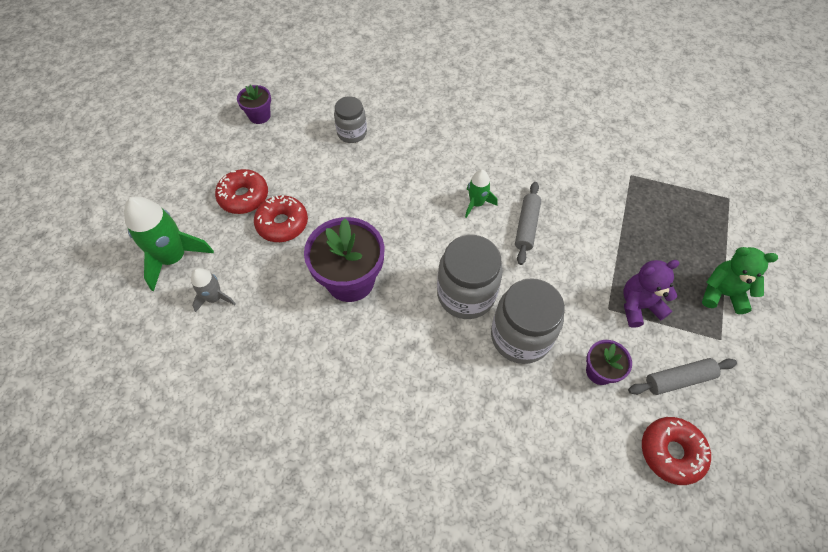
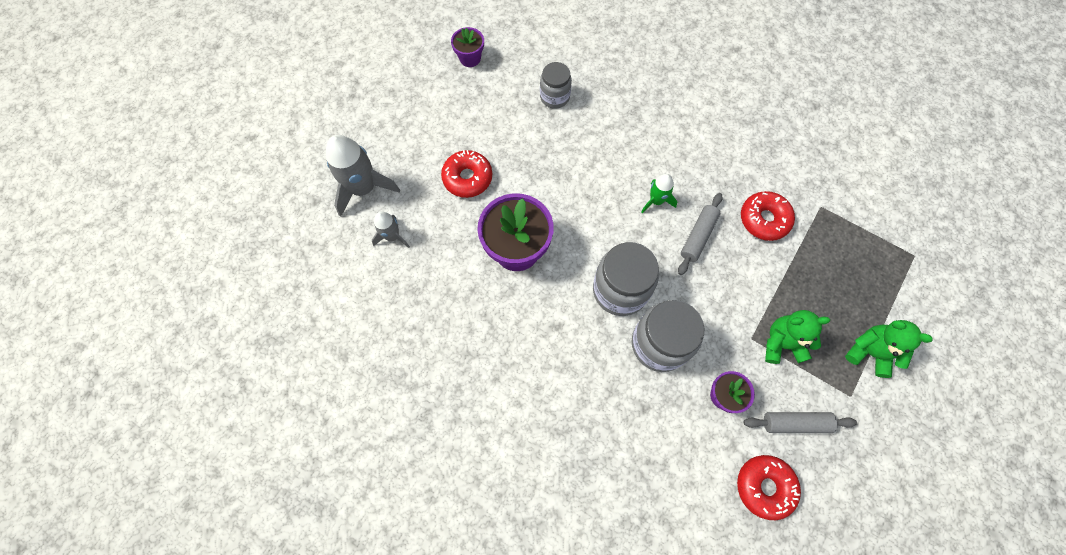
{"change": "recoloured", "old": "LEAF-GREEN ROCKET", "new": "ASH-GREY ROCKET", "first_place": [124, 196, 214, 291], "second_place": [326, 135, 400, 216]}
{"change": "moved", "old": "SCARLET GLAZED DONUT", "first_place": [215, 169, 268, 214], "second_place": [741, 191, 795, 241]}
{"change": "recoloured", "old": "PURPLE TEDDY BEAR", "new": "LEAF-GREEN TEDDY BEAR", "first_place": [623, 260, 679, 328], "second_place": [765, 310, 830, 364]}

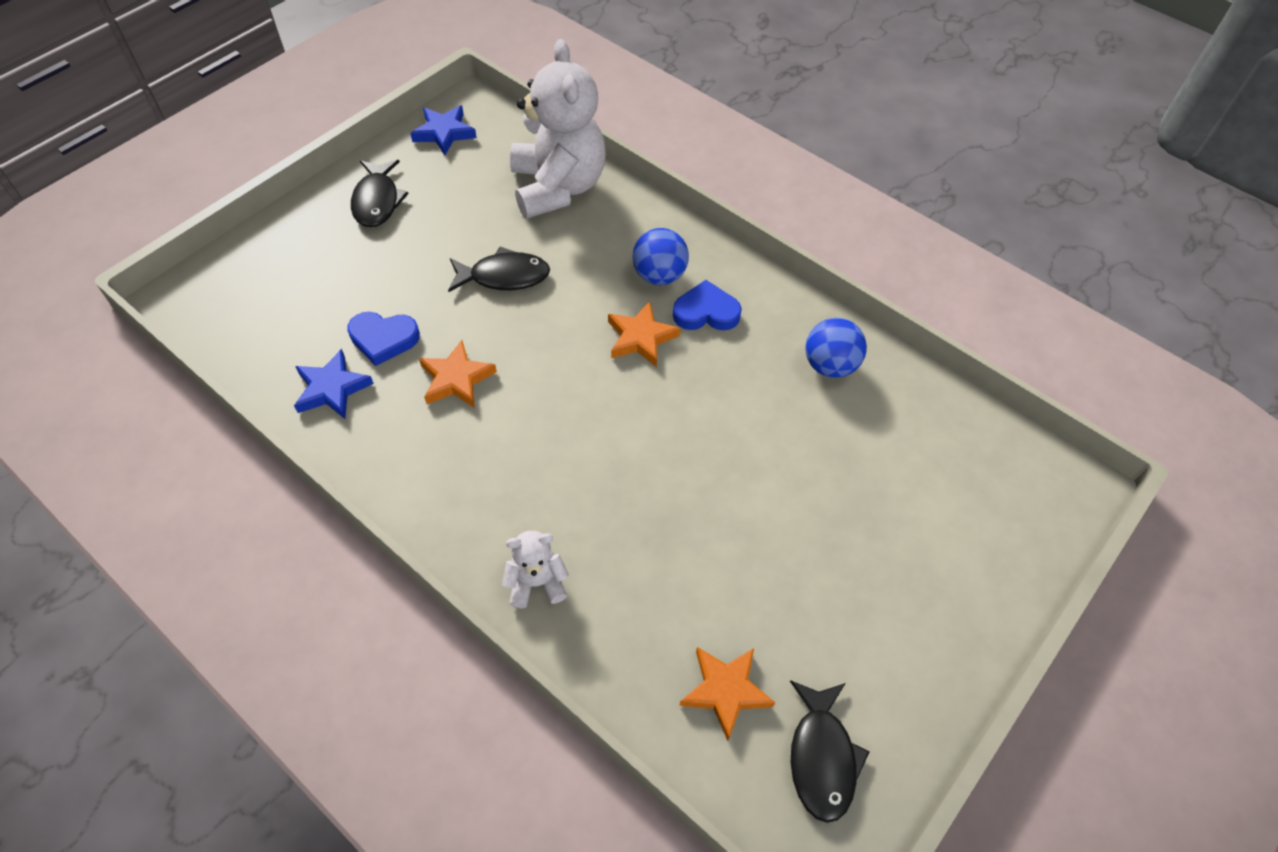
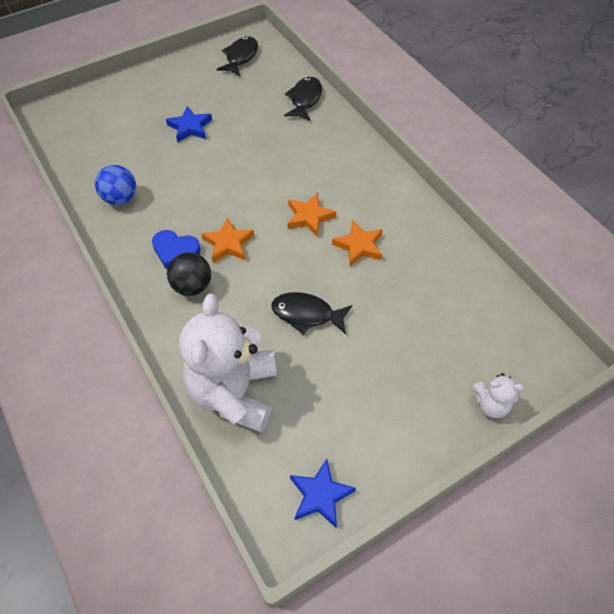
{"change": "moved", "old": "COBALT STAR", "first_place": [294, 349, 374, 419], "second_place": [166, 106, 212, 142]}
{"change": "removed", "old": "COBALT HEART SHAPE", "first_place": [347, 312, 420, 366]}
{"change": "moved", "old": "BLACK FISH FIGURE", "first_place": [351, 160, 409, 227], "second_place": [284, 77, 322, 121]}
{"change": "moved", "old": "PURE WHITE TEDDY BEAR", "first_place": [502, 531, 569, 608], "second_place": [473, 373, 524, 418]}
{"change": "recoloured", "old": "COBALT SPHERE", "new": "BLACK SPHERE", "first_place": [633, 228, 689, 285], "second_place": [167, 252, 211, 296]}
{"change": "moved", "old": "ORANGE-COLOURED STAR", "first_place": [679, 647, 776, 741], "second_place": [287, 193, 336, 237]}

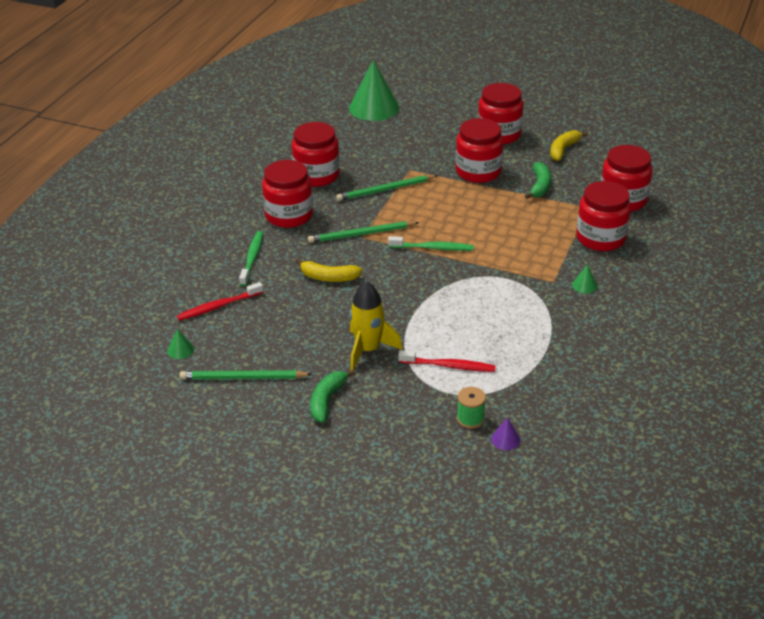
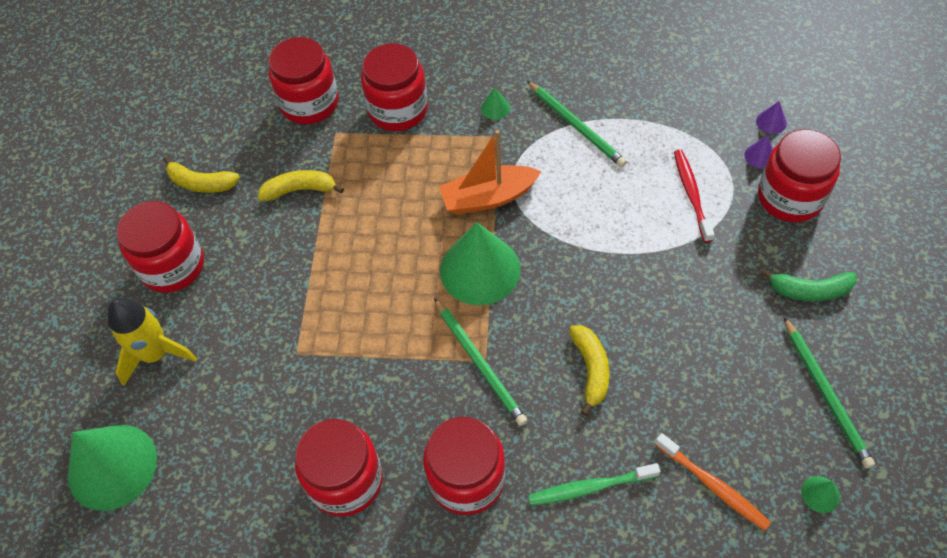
{"change": "recoloured", "old": "SCARLET TOOTHBRUSH", "new": "ORANGE-COLOURED TOOTHBRUSH", "first_place": [177, 282, 263, 321], "second_place": [655, 433, 771, 531]}
{"change": "moved", "old": "LEAF-GREEN WOODEN PENCIL", "first_place": [336, 175, 438, 201], "second_place": [527, 81, 627, 167]}
{"change": "moved", "old": "GOLDEN ROCKET", "first_place": [349, 281, 402, 370], "second_place": [108, 298, 197, 386]}
{"change": "replaced", "old": "LEAF-GREEN TOOTHBRUSH", "new": "LEAF-GREEN CONE SHAPE", "first_place": [388, 236, 474, 251], "second_place": [440, 222, 521, 305]}
{"change": "moved", "old": "SCARLET PRESERVE JAR", "first_place": [456, 118, 503, 183], "second_place": [758, 129, 841, 222]}
{"change": "replaced", "old": "LEAF-GREEN BOBBIN", "new": "PURPLE CONE SHAPE", "first_place": [457, 387, 486, 428], "second_place": [745, 135, 773, 168]}
{"change": "recoloured", "old": "LEAF-GREEN BANANA", "new": "GOLDEN BANANA", "first_place": [525, 162, 551, 199], "second_place": [257, 170, 344, 201]}
{"change": "added", "new": "ORANGE-COLOURED SAILBOAT", "second_place": [439, 130, 542, 215]}

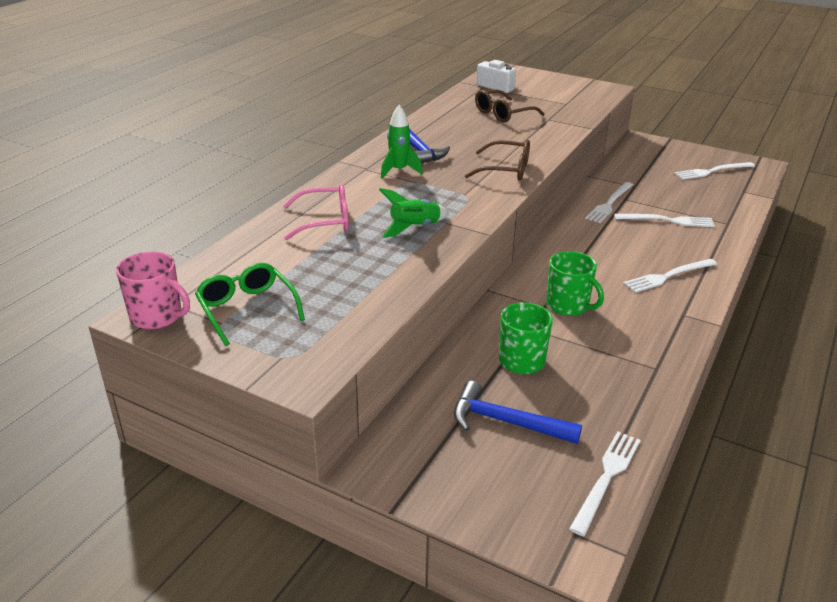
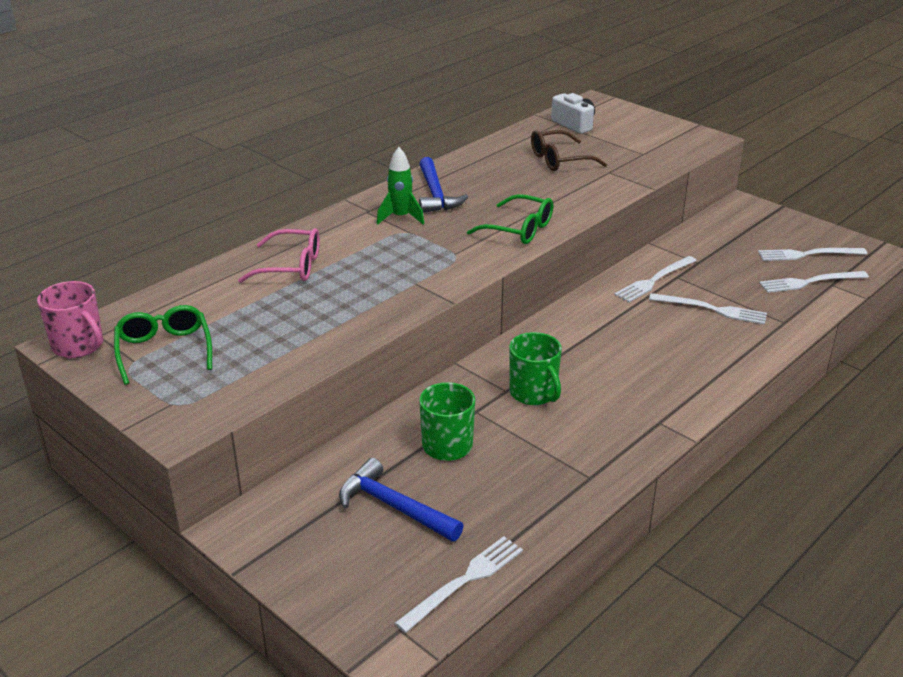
{"change": "removed", "old": "LEAF-GREEN ROCKET", "first_place": [379, 188, 449, 238]}
{"change": "recoloured", "old": "DARK BROWN SPECTACLES", "new": "LEAF-GREEN SPECTACLES", "first_place": [465, 140, 530, 181], "second_place": [467, 194, 553, 244]}
{"change": "moved", "old": "PURE WHITE FORK", "first_place": [623, 259, 717, 293], "second_place": [759, 271, 869, 293]}

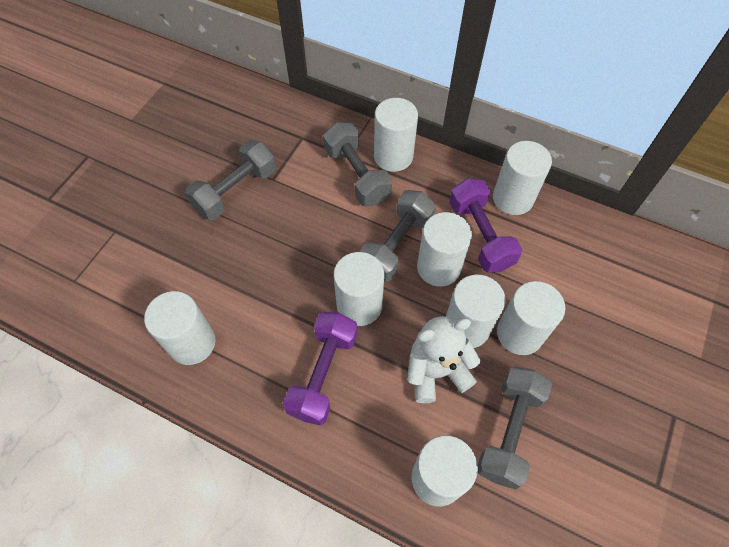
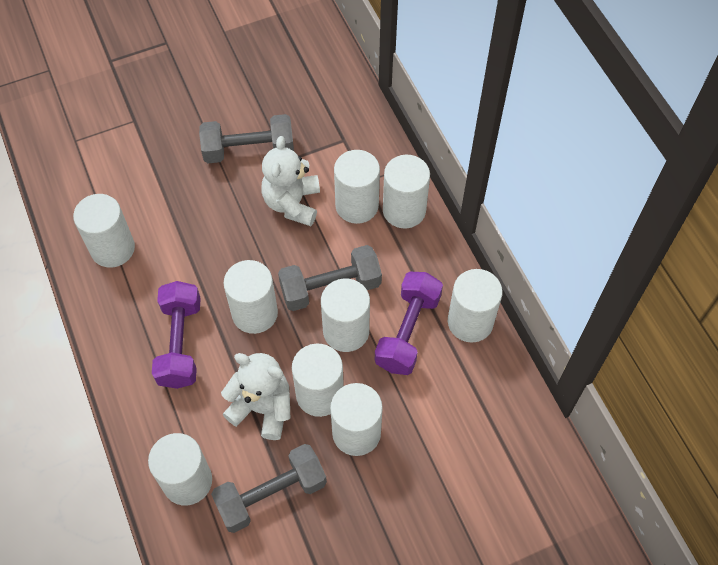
{"change": "turned", "old": "PURPLE DUMBBELL", "first_place": [283, 312, 358, 426], "second_place": [152, 281, 201, 389], "degrees": -60}
{"change": "replaced", "old": "ASH-GREY DUMBBELL", "new": "PURE WHITE CYLINDER SHAPE", "first_place": [323, 122, 392, 206], "second_place": [334, 150, 380, 224]}
{"change": "added", "new": "PURE WHITE TEDDY BEAR", "second_place": [261, 136, 320, 226]}

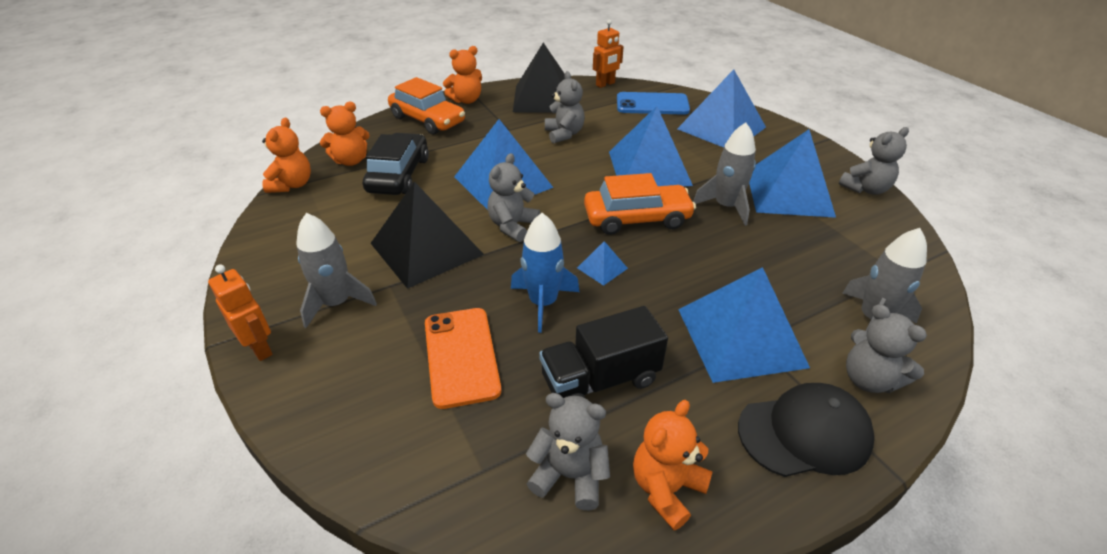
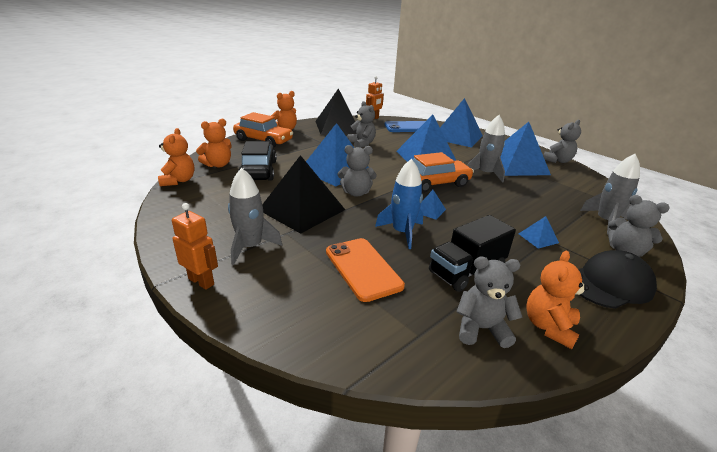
{"change": "turned", "old": "ASH-GREY TEDDY BEAR", "first_place": [487, 153, 540, 242], "second_place": [338, 145, 377, 197], "degrees": -105}
{"change": "resized", "old": "COBALT SOLID PYRAMID", "first_place": [678, 267, 810, 383], "second_place": [519, 216, 559, 249], "factor": 0.42}

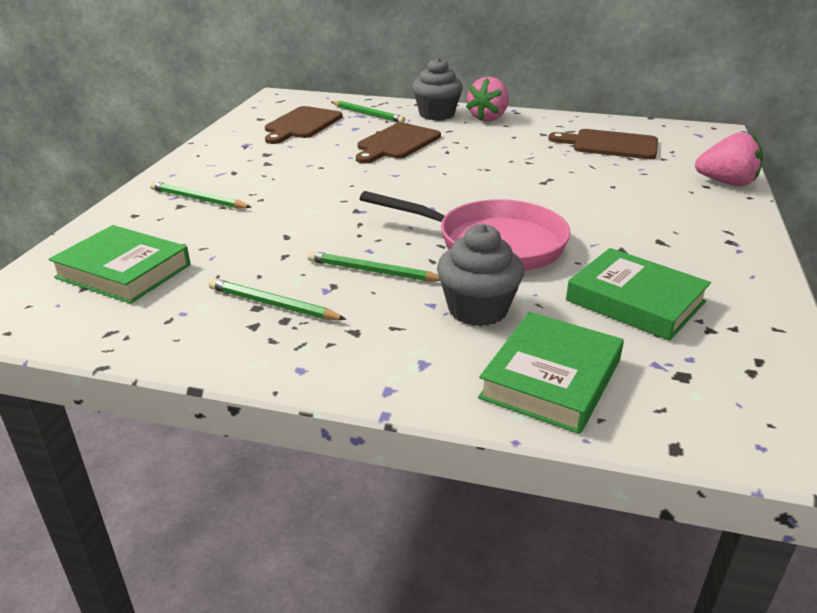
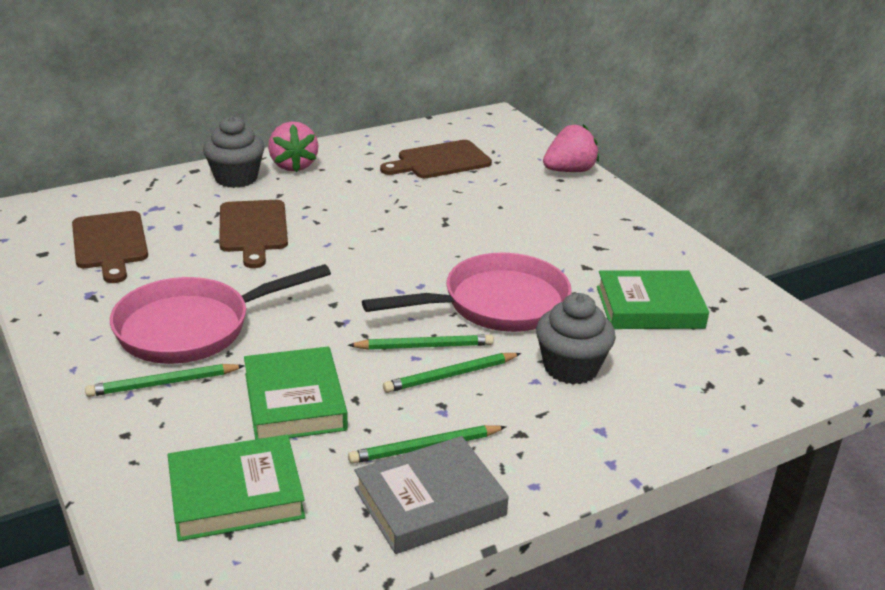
{"change": "moved", "old": "LEAF-GREEN WOODEN PENCIL", "first_place": [331, 101, 405, 123], "second_place": [348, 334, 494, 350]}
{"change": "moved", "old": "LEAF-GREEN BOOK", "first_place": [478, 312, 624, 434], "second_place": [244, 347, 348, 439]}
{"change": "added", "new": "ROSE-PINK PAN", "second_place": [110, 264, 331, 364]}
{"change": "added", "new": "ASH-GREY BOOK", "second_place": [354, 436, 509, 554]}

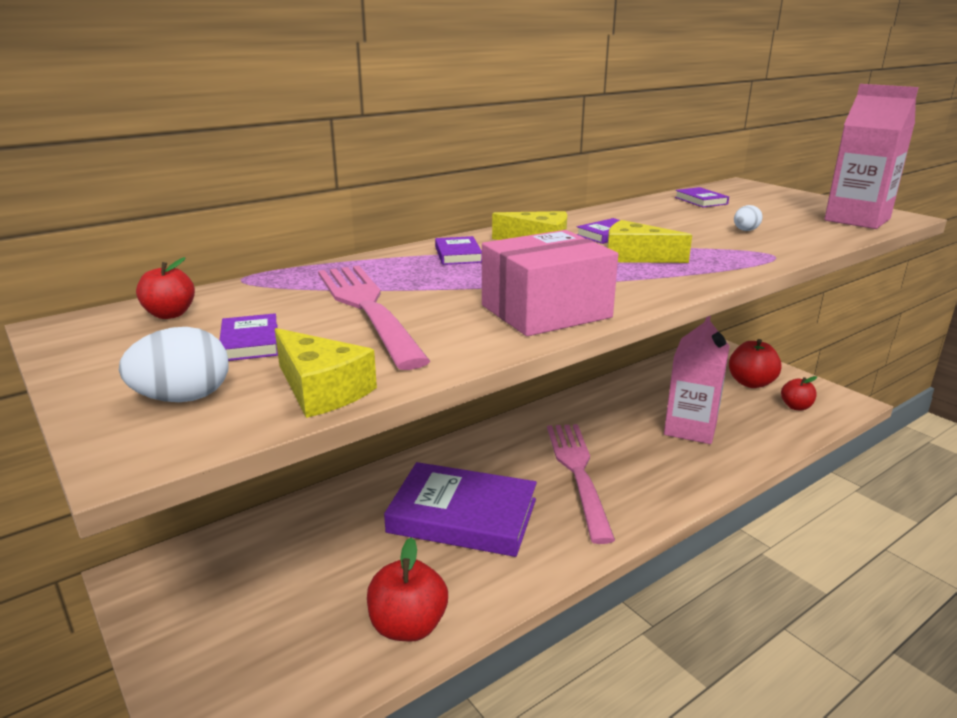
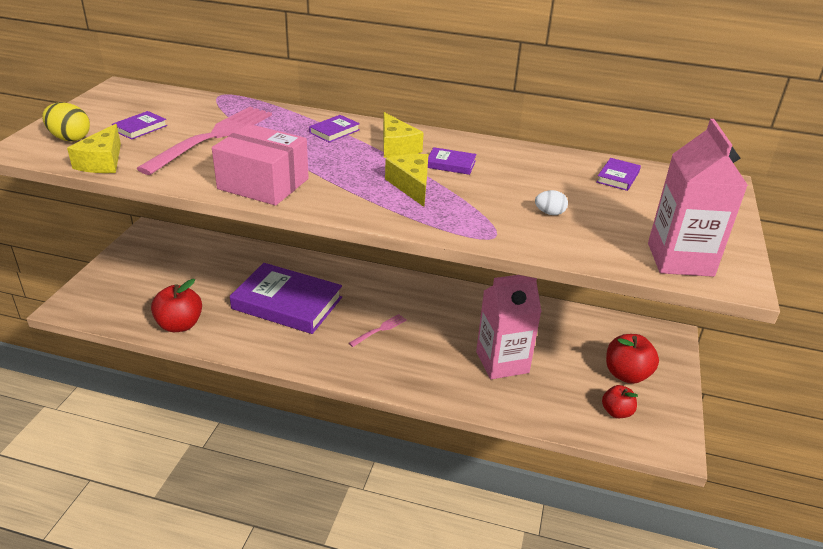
{"change": "recoloured", "old": "PURE WHITE EGG SHAPE", "new": "GOLDEN EGG SHAPE", "first_place": [119, 327, 229, 402], "second_place": [42, 102, 90, 141]}
{"change": "removed", "old": "SCARLET APPLE FRUIT", "first_place": [136, 257, 195, 319]}
{"change": "turned", "old": "PURPLE BOOK", "first_place": [384, 462, 537, 557], "second_place": [230, 263, 342, 334], "degrees": -45}
{"change": "resized", "old": "ROSE-PINK FORK", "first_place": [547, 424, 615, 544], "second_place": [349, 314, 407, 347], "factor": 0.44}

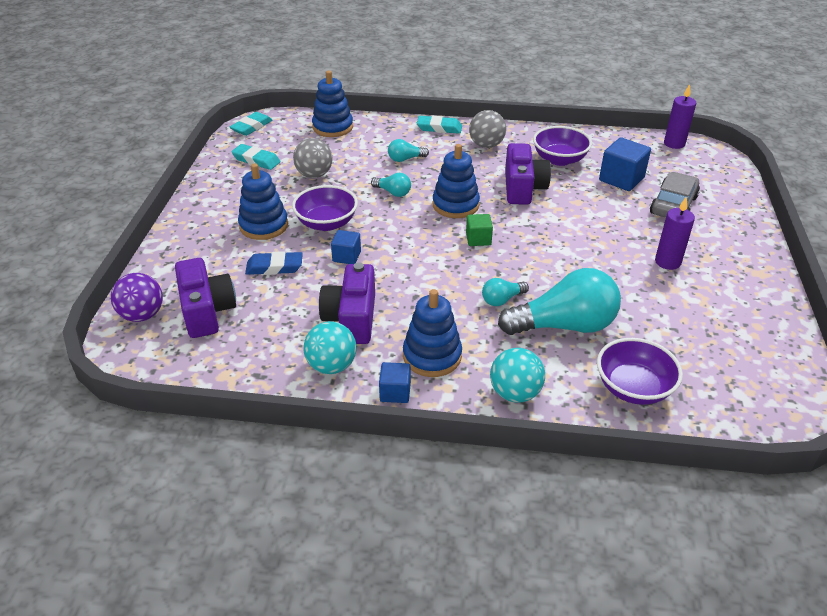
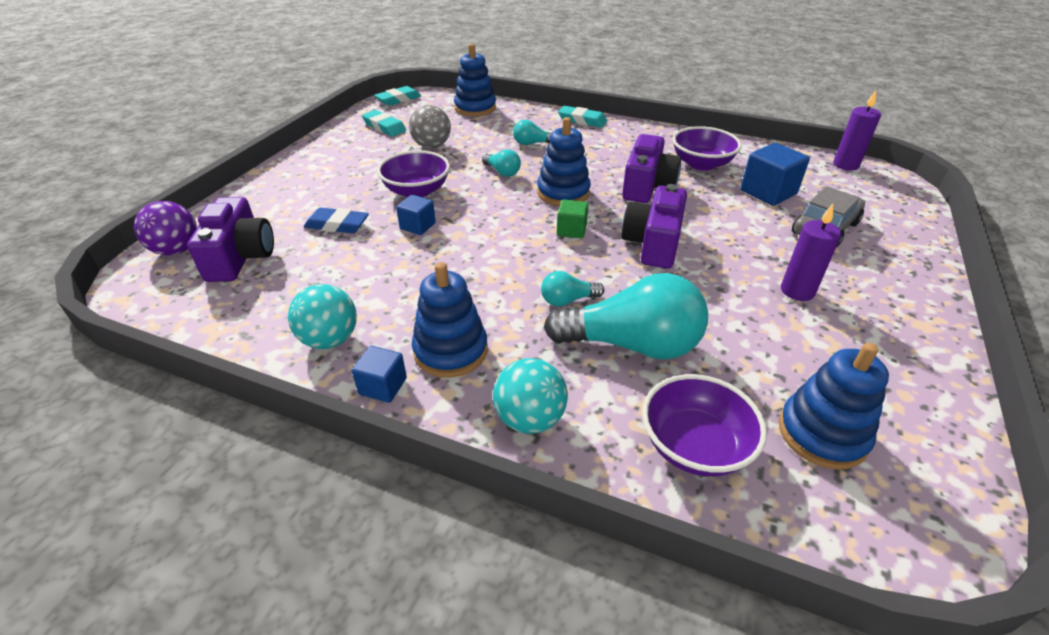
{"change": "moved", "old": "COBALT STACKING TOY", "first_place": [238, 163, 288, 240], "second_place": [779, 343, 889, 469]}
{"change": "moved", "old": "PURPLE CAMERA", "first_place": [319, 262, 375, 344], "second_place": [622, 184, 687, 268]}
{"change": "removed", "old": "ASH-GREY SPHERE", "first_place": [469, 110, 506, 148]}

